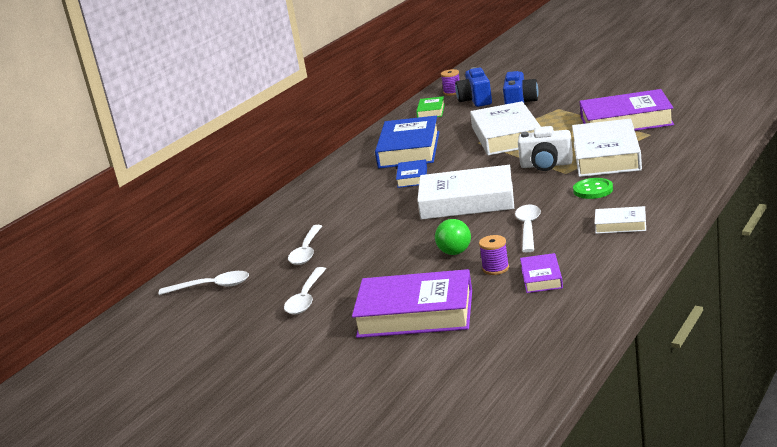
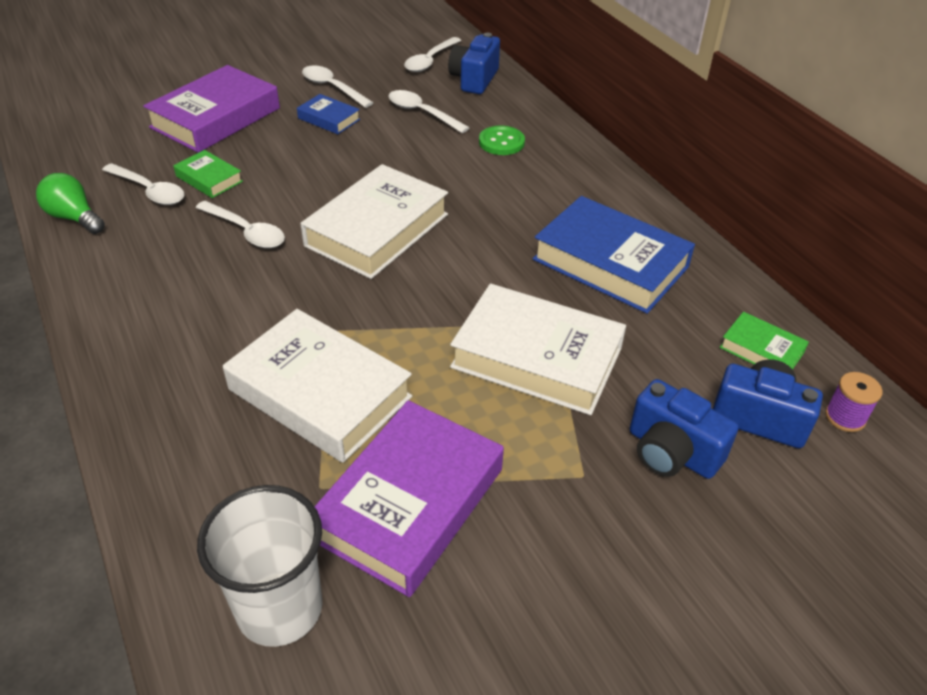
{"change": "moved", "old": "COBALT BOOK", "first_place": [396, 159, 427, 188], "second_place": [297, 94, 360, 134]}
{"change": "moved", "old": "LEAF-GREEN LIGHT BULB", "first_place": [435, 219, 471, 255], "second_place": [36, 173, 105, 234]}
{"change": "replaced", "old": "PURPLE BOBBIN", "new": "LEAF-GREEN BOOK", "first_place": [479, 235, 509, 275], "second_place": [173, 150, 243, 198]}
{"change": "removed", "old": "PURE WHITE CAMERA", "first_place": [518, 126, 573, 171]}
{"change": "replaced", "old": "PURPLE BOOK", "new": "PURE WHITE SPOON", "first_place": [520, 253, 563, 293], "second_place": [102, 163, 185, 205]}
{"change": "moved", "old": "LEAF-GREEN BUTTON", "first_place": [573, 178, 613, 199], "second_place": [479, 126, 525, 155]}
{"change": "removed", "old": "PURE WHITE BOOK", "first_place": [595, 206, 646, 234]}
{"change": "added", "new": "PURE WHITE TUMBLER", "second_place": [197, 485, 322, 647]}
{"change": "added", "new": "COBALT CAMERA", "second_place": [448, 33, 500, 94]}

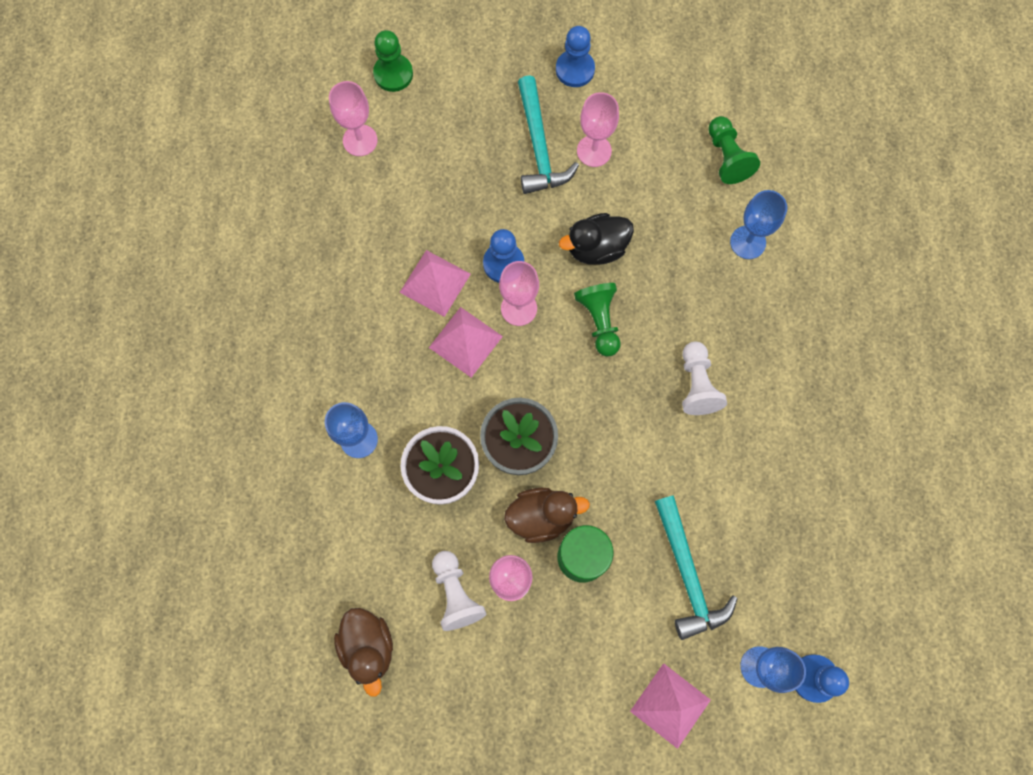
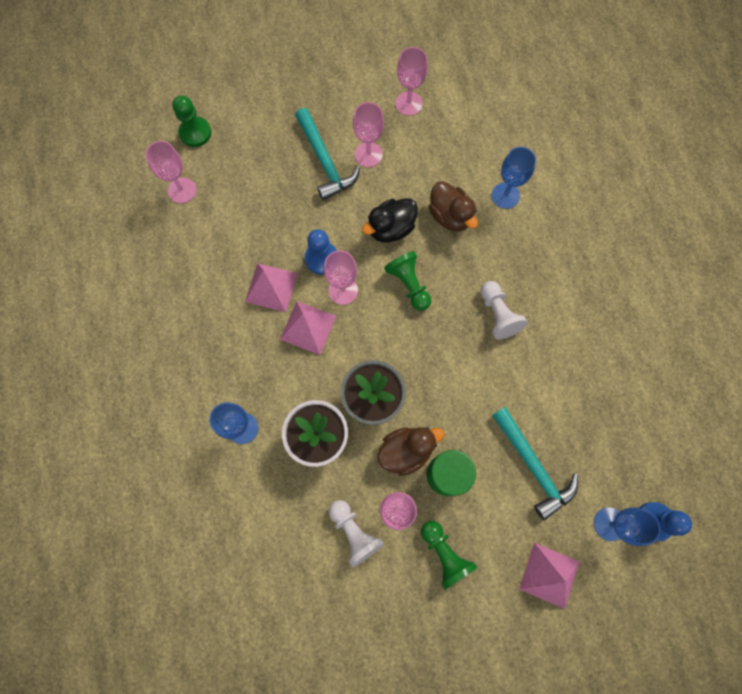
{"change": "moved", "old": "DARK BROWN DUCK", "first_place": [334, 608, 393, 697], "second_place": [429, 181, 478, 232]}
{"change": "removed", "old": "COBALT CHESS PAWN", "first_place": [556, 26, 595, 87]}
{"change": "moved", "old": "LEAF-GREEN CHESS PAWN", "first_place": [708, 116, 760, 184], "second_place": [421, 521, 477, 590]}
{"change": "added", "new": "ROSE-PINK CHALICE", "second_place": [395, 47, 428, 116]}

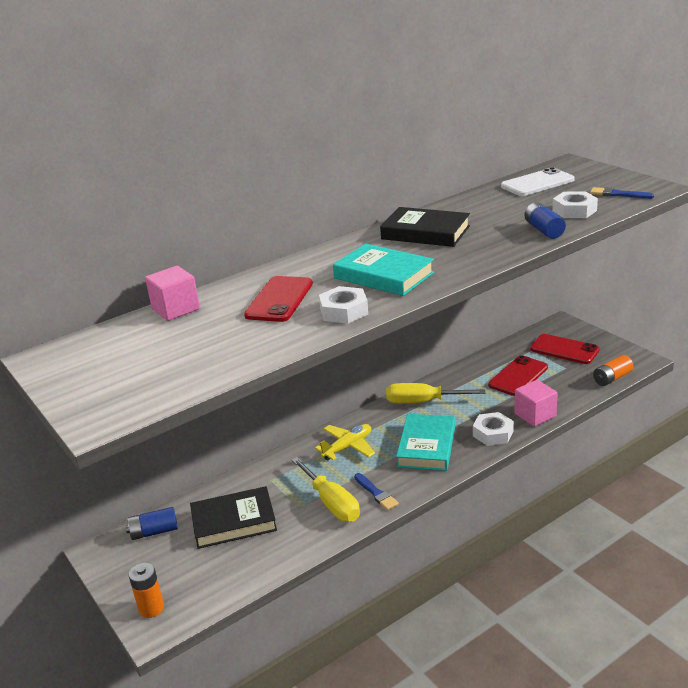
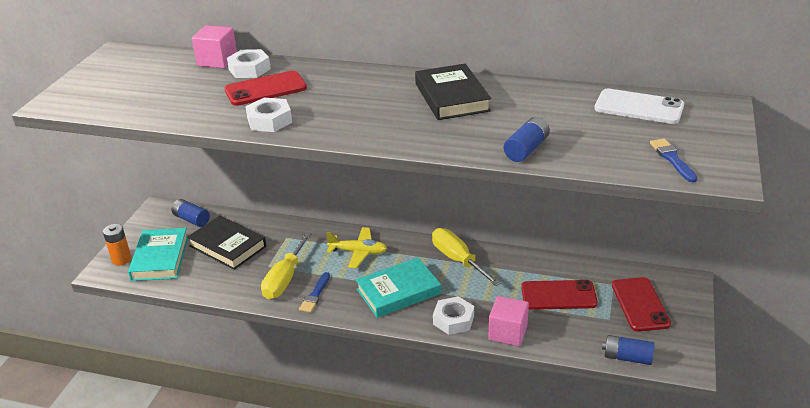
{"change": "moved", "old": "TURQUOISE BOOK", "first_place": [333, 243, 434, 296], "second_place": [128, 228, 188, 281]}
{"change": "moved", "old": "PURE WHITE HEXAGON NUT", "first_place": [552, 191, 598, 218], "second_place": [227, 49, 271, 78]}
{"change": "recoloured", "old": "ORANGE-COLOURED AA BATTERY", "new": "COBALT AA BATTERY", "first_place": [593, 355, 634, 386], "second_place": [602, 335, 654, 365]}

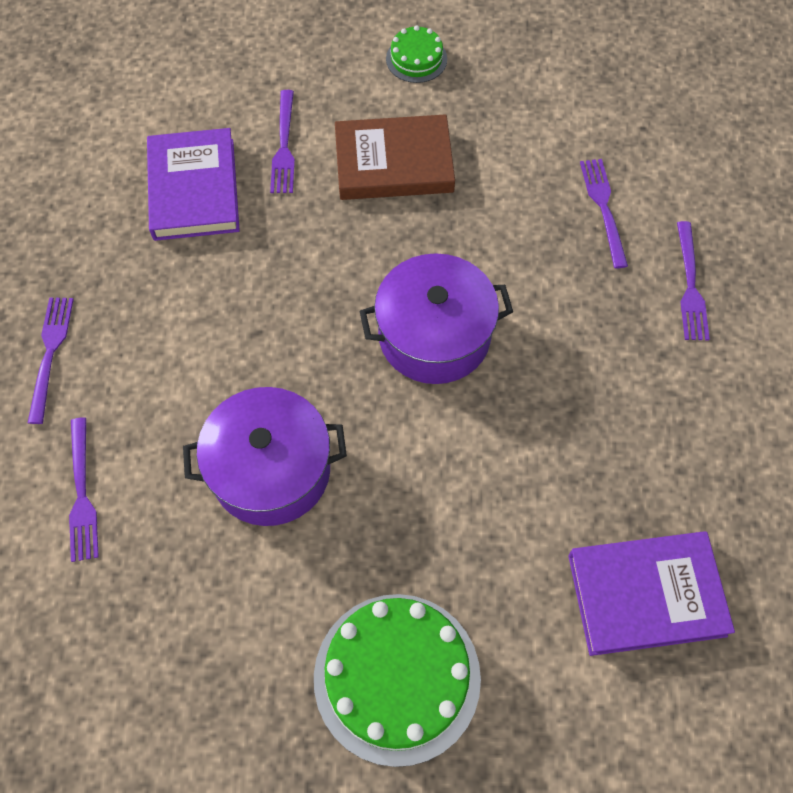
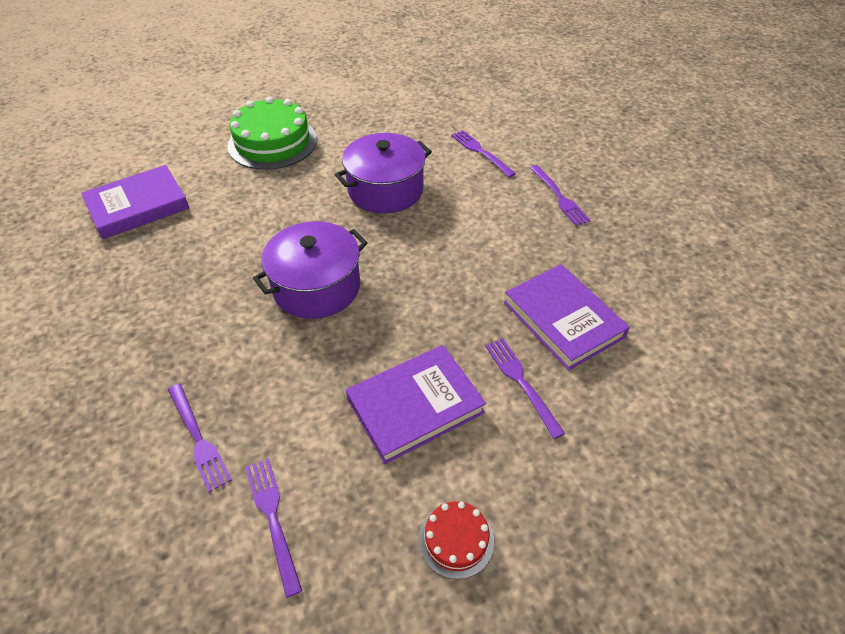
{"change": "recoloured", "old": "DARK BROWN BOOK", "new": "PURPLE BOOK", "first_place": [335, 114, 455, 200], "second_place": [346, 345, 486, 464]}
{"change": "recoloured", "old": "LEAF-GREEN CAKE", "new": "SCARLET CAKE", "first_place": [386, 25, 447, 83], "second_place": [419, 501, 494, 579]}
{"change": "moved", "old": "PURPLE FORK", "first_place": [677, 221, 710, 340], "second_place": [246, 458, 302, 598]}

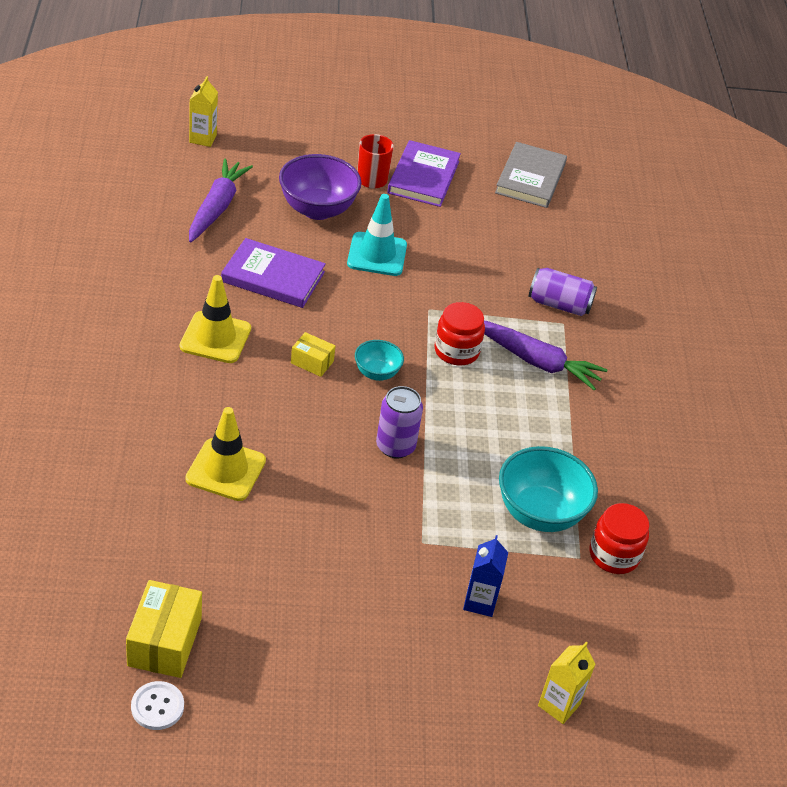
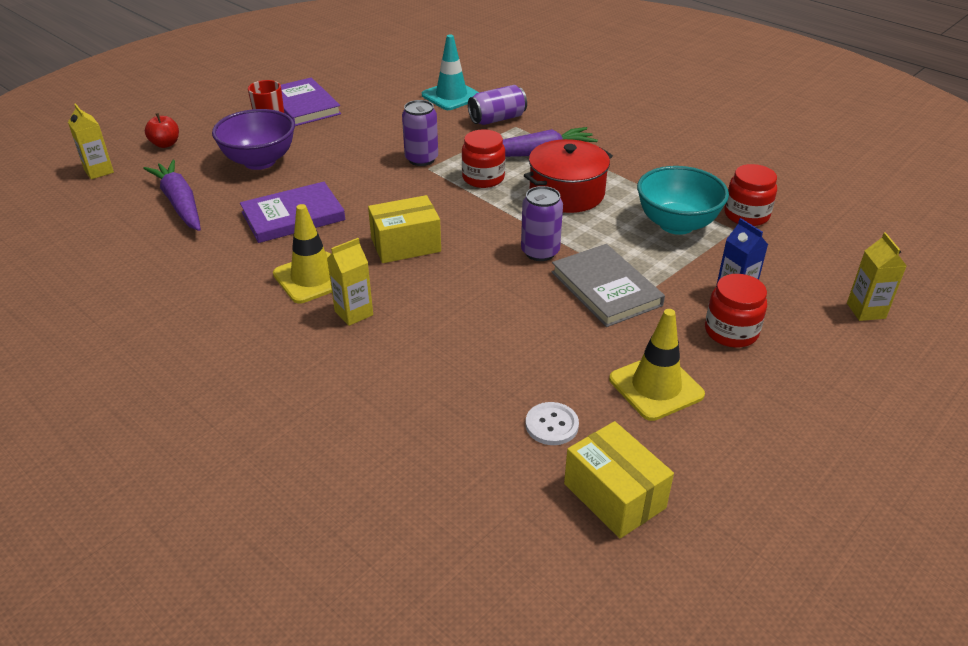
{"change": "moved", "old": "PURE WHITE BUTTON", "first_place": [131, 681, 184, 730], "second_place": [526, 402, 579, 445]}
{"change": "moved", "old": "GOLDEN TRAFFIC CONE", "first_place": [185, 407, 266, 501], "second_place": [609, 309, 705, 421]}
{"change": "resized", "old": "GOLDEN PARCEL", "first_place": [291, 332, 335, 377], "second_place": [368, 195, 441, 263], "factor": 1.73}
{"change": "moved", "old": "TURQUOISE TRAFFIC CONE", "first_place": [347, 194, 407, 276], "second_place": [422, 35, 480, 110]}
{"change": "removed", "old": "TURQUOISE DEEP DISH", "first_place": [355, 340, 404, 381]}
{"change": "moved", "old": "ASH-GREY BOOK", "first_place": [495, 142, 567, 208], "second_place": [552, 244, 665, 327]}
{"change": "added", "new": "SCARLET APPLE FRUIT", "second_place": [145, 113, 179, 148]}
{"change": "added", "new": "GOLDEN CARTON", "second_place": [327, 238, 373, 326]}
{"change": "added", "new": "PURPLE SODA CAN", "second_place": [402, 100, 438, 166]}
{"change": "added", "new": "SCARLET POT", "second_place": [524, 139, 613, 213]}
{"change": "added", "new": "SCARLET PRESERVE JAR", "second_place": [705, 274, 767, 348]}

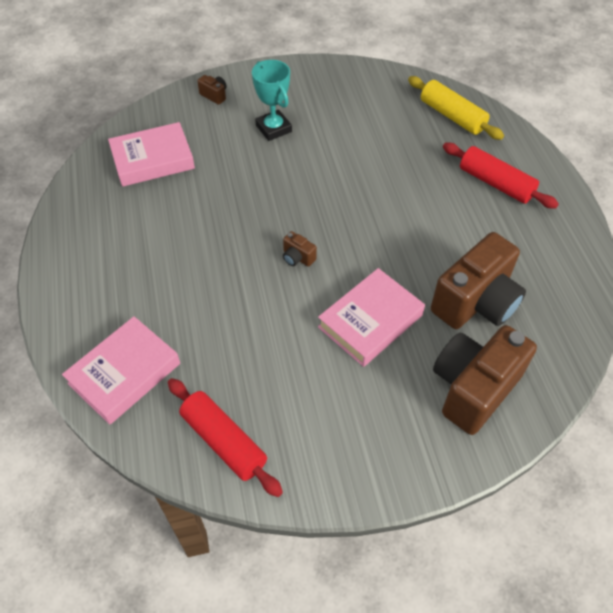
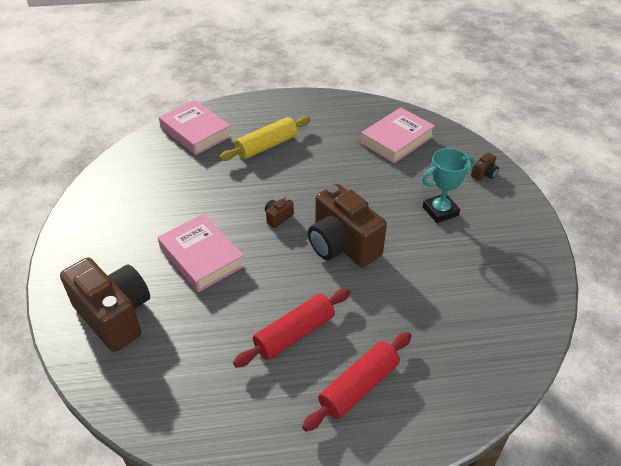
{"change": "turned", "old": "ROSE-PINK BOOK", "first_place": [108, 122, 195, 187], "second_place": [360, 108, 435, 163], "degrees": 60}
{"change": "moved", "old": "SCARLET PASTRY ROLLER", "first_place": [168, 378, 283, 497], "second_place": [233, 288, 350, 367]}
{"change": "moved", "old": "GOLDEN PASTRY ROLLER", "first_place": [408, 76, 504, 140], "second_place": [219, 116, 310, 161]}
{"change": "moved", "old": "DARK BROWN CAMERA", "first_place": [431, 232, 526, 329], "second_place": [308, 184, 387, 267]}

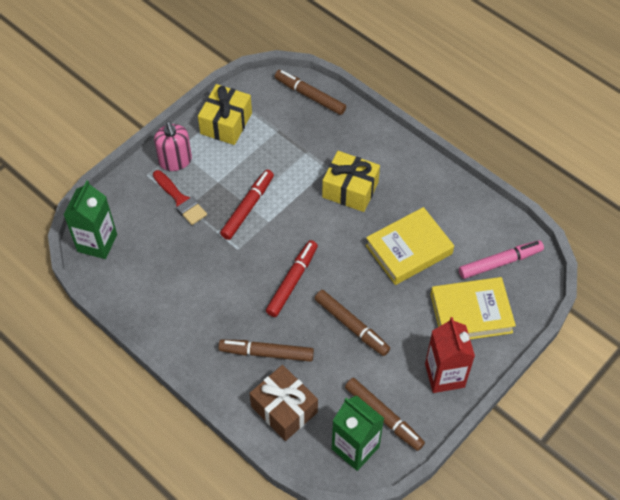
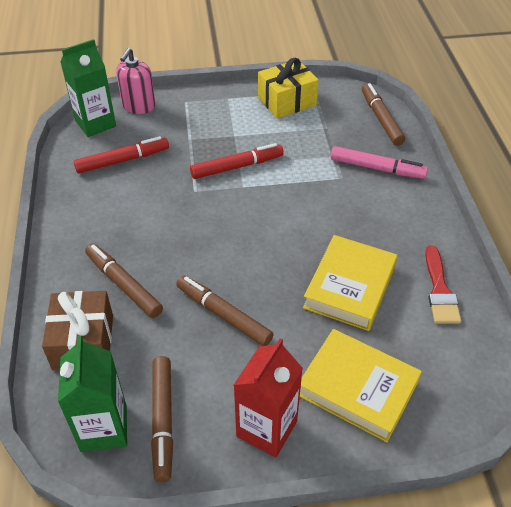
{"change": "moved", "old": "SCARLET PAINT BRUSH", "first_place": [153, 170, 207, 225], "second_place": [425, 245, 461, 324]}
{"change": "moved", "old": "ROSE-PINK SOAP PUMP", "first_place": [154, 121, 192, 171], "second_place": [116, 48, 155, 114]}
{"change": "moved", "old": "SCARLET MARKER PEN", "first_place": [266, 240, 318, 317], "second_place": [74, 136, 169, 173]}
{"change": "turned", "old": "DARK BROWN MARKER PEN", "first_place": [315, 290, 390, 356], "second_place": [176, 275, 274, 346], "degrees": 135}
{"change": "removed", "old": "GOLDEN PRESENT", "first_place": [322, 151, 380, 212]}
{"change": "turned", "old": "GOLDEN BOOK", "first_place": [366, 207, 454, 285], "second_place": [303, 235, 398, 331], "degrees": -75}
{"change": "moved", "old": "ROSE-PINK MARKER PEN", "first_place": [459, 240, 544, 279], "second_place": [331, 146, 428, 179]}

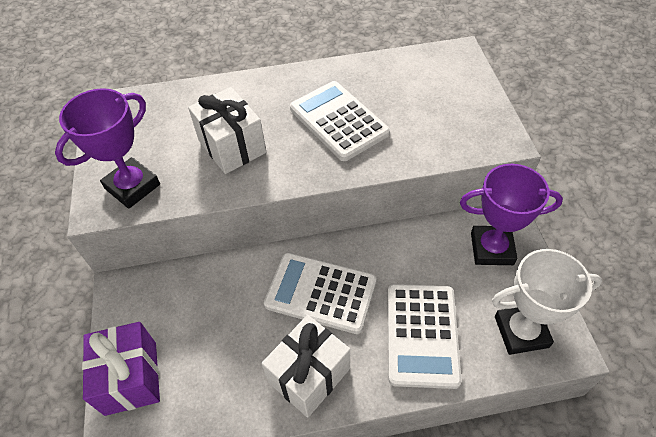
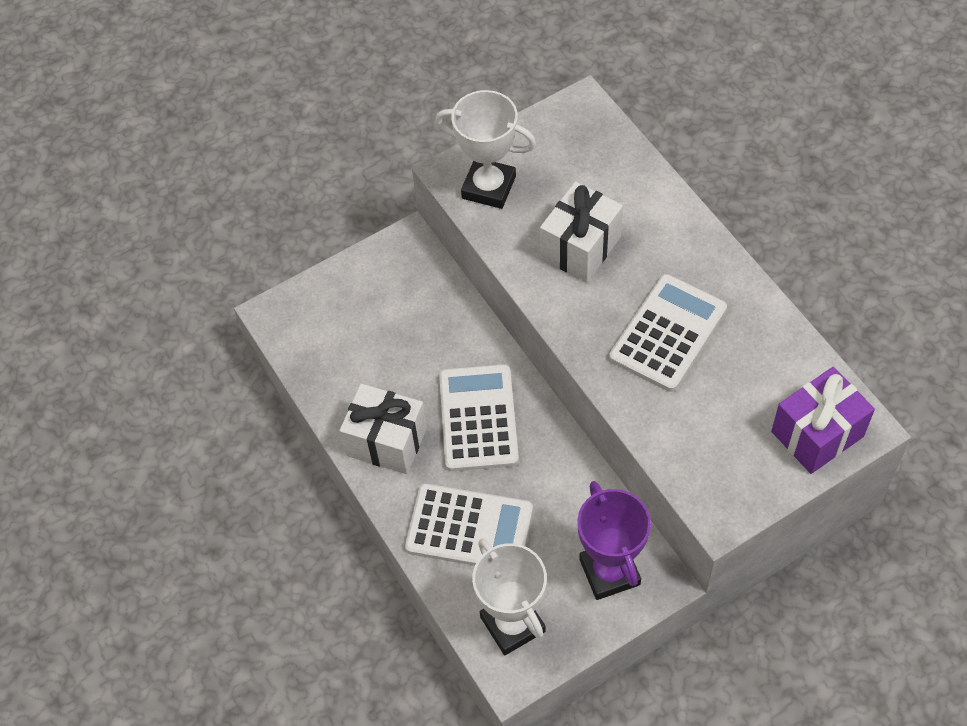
{"change": "recoloured", "old": "PURPLE PRIZE CUP", "new": "PURE WHITE PRIZE CUP", "first_place": [55, 88, 160, 209], "second_place": [436, 90, 536, 209]}
{"change": "moved", "old": "PURPLE PRESENT", "first_place": [82, 322, 160, 416], "second_place": [771, 367, 875, 474]}
{"change": "turned", "old": "PURE WHITE ADDING MACHINE", "first_place": [388, 284, 462, 389], "second_place": [405, 484, 533, 566], "degrees": -150}

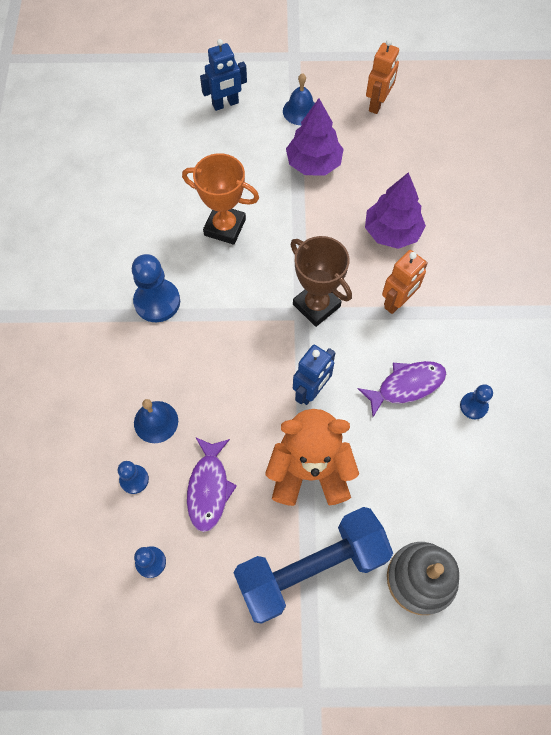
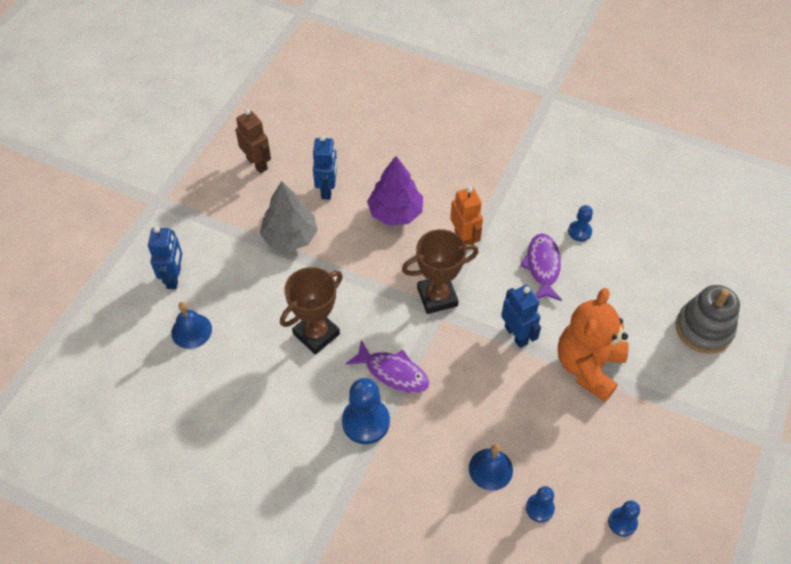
{"change": "recoloured", "old": "ORANGE-COLOURED PRIZE CUP", "new": "DARK BROWN PRIZE CUP", "first_place": [182, 153, 259, 245], "second_place": [280, 267, 343, 355]}
{"change": "moved", "old": "PURPLE FISH FIGURE", "first_place": [187, 437, 237, 532], "second_place": [345, 340, 430, 393]}
{"change": "removed", "old": "COBALT DUMBBELL", "first_place": [233, 507, 393, 624]}
{"change": "moved", "old": "COBALT SCHOOL BELL", "first_place": [283, 73, 315, 125], "second_place": [171, 302, 212, 349]}
{"change": "recoloured", "old": "PURPLE TOY TREE", "new": "ASH-GREY TOY TREE", "first_place": [286, 99, 344, 175], "second_place": [260, 181, 318, 252]}
{"change": "recoloured", "old": "ORANGE-COLOURED ROBOT FIGURE", "new": "DARK BROWN ROBOT FIGURE", "first_place": [366, 39, 399, 114], "second_place": [236, 109, 271, 173]}
{"change": "added", "new": "COBALT ROBOT FIGURE", "second_place": [313, 135, 337, 200]}

